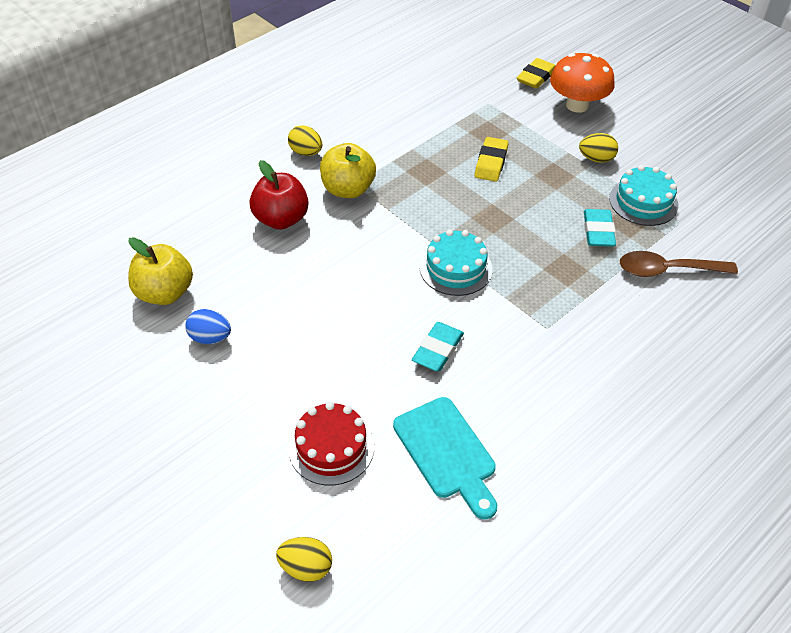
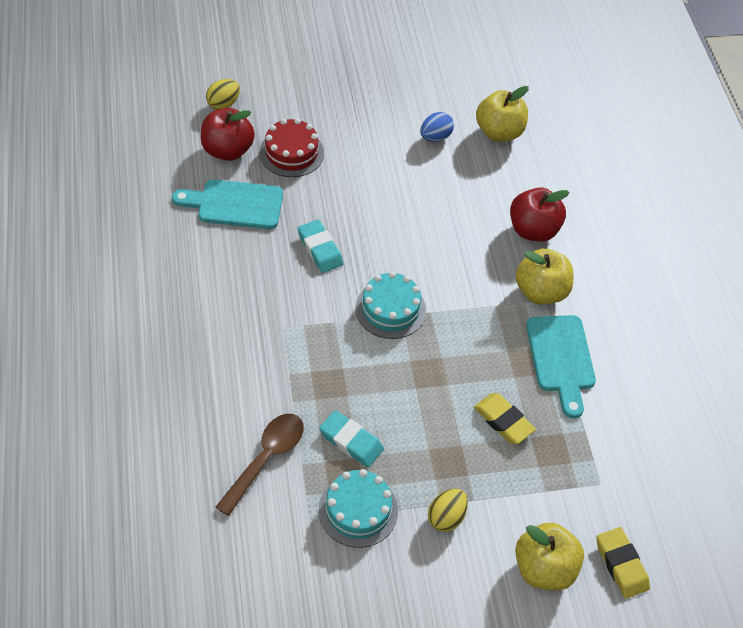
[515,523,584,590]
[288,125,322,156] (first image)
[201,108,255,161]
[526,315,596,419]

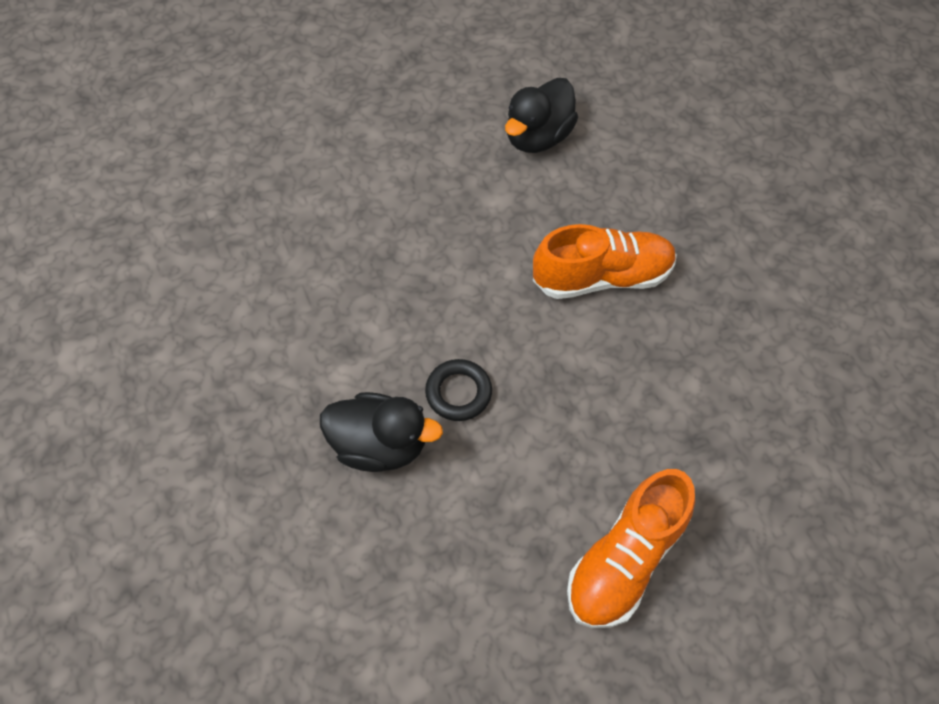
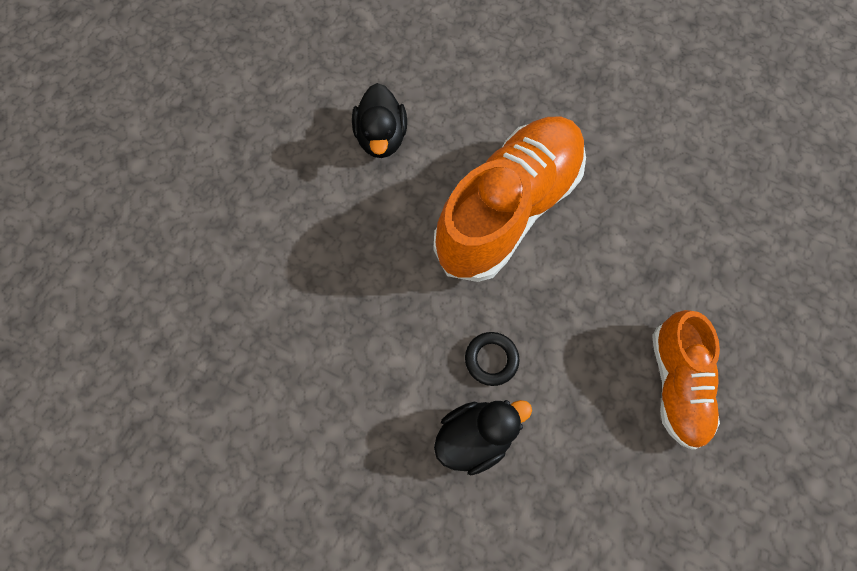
[434,117,586,282]

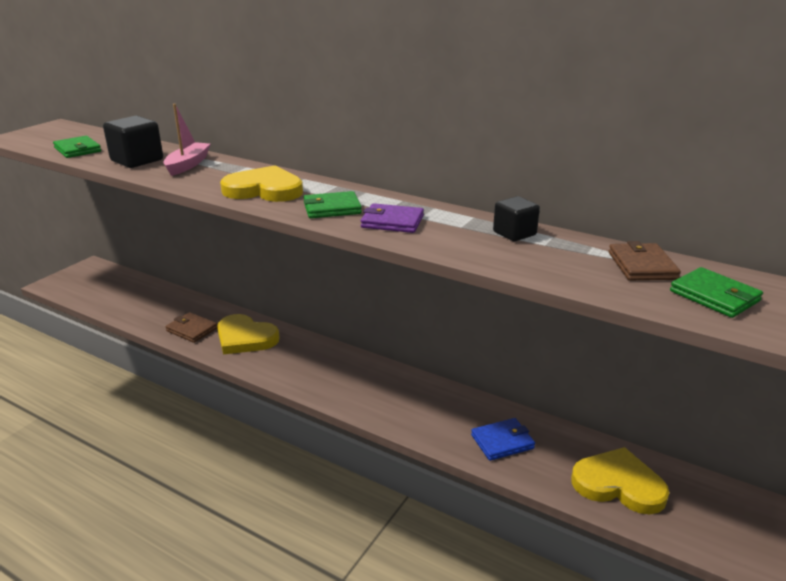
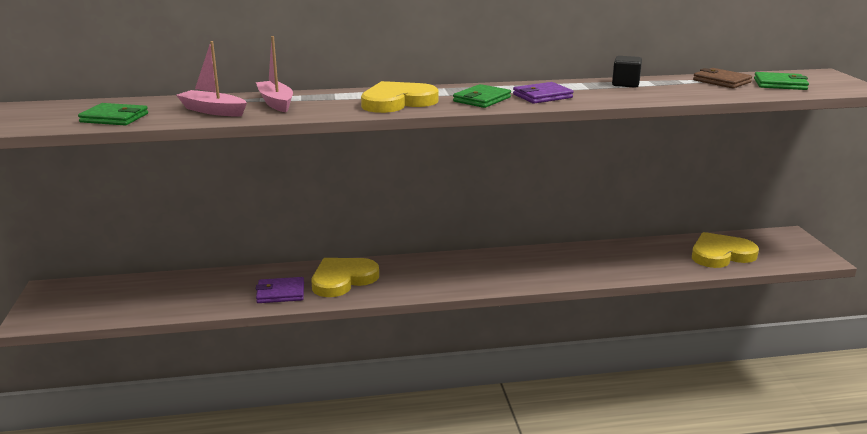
[176,41,247,116]
[256,277,304,303]
[311,258,379,297]
[471,418,535,461] (first image)

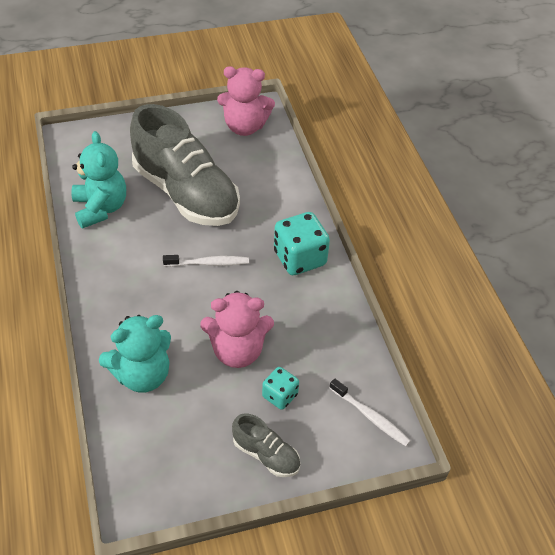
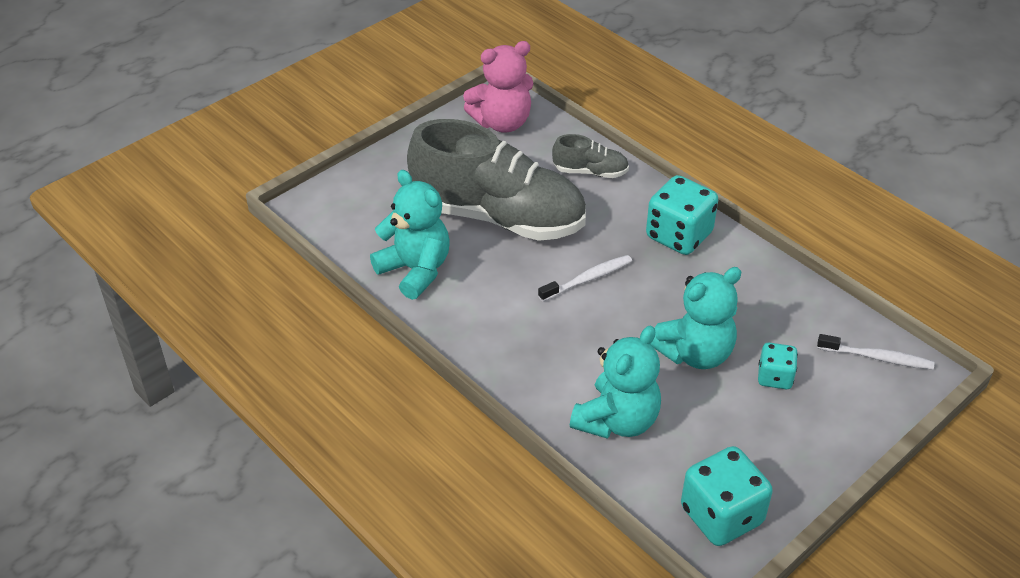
[651,267,742,369]
[552,134,629,178]
[681,446,773,546]

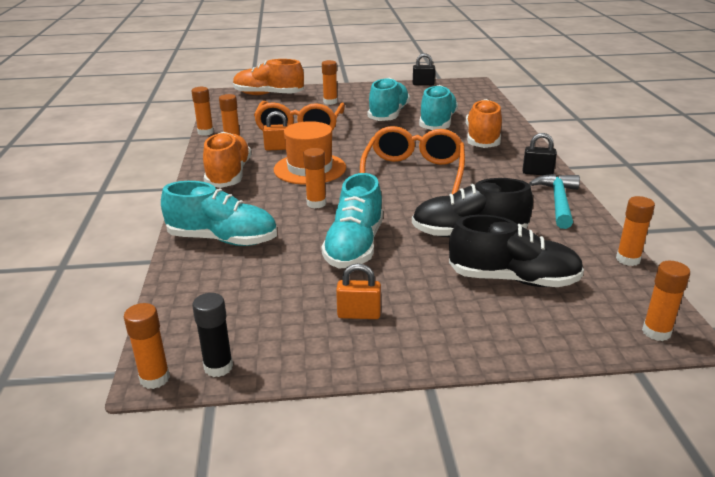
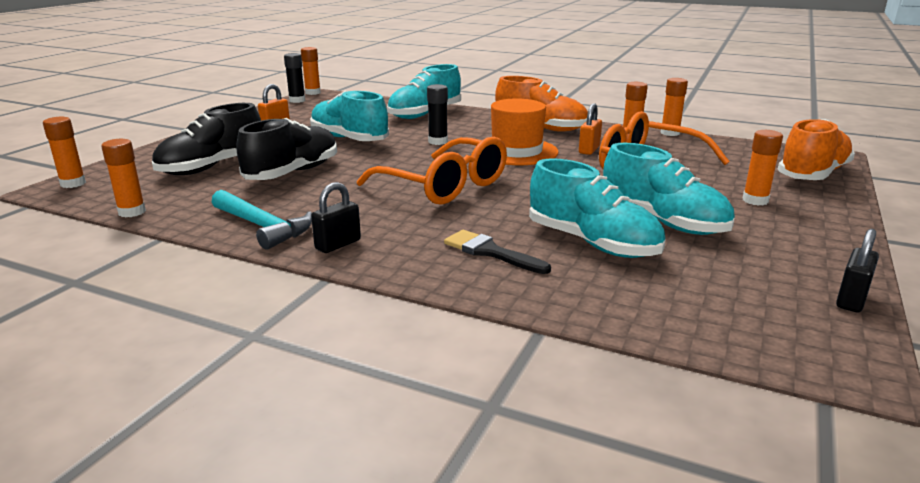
[444,230,551,274]
[427,84,448,145]

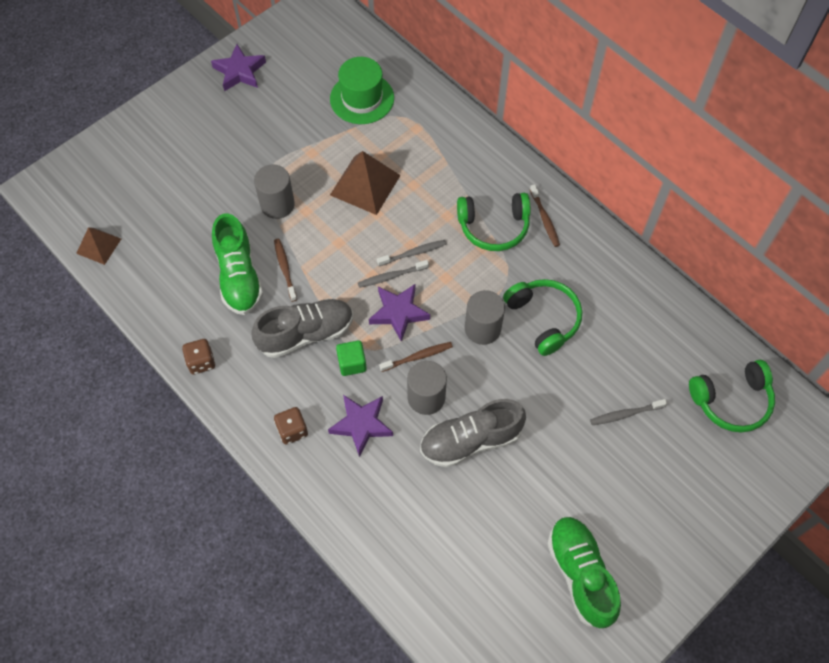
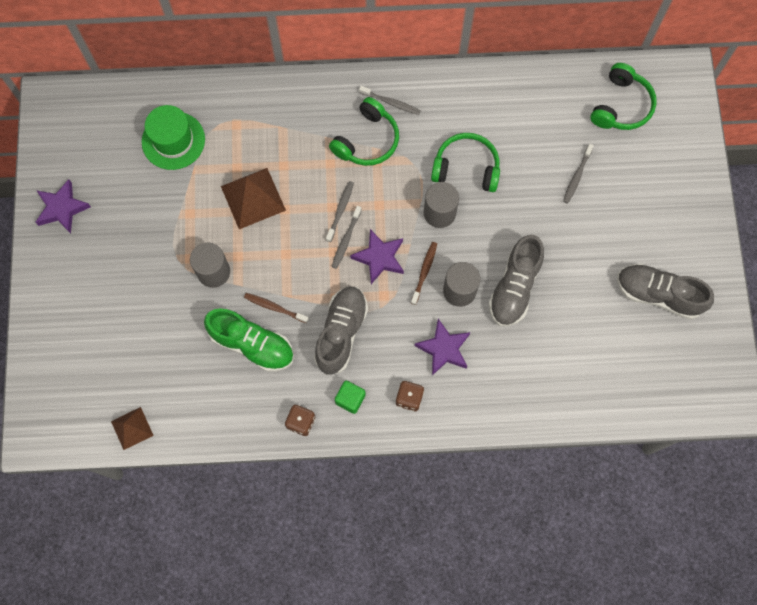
[359,86,421,115]
[335,381,366,414]
[617,264,714,319]

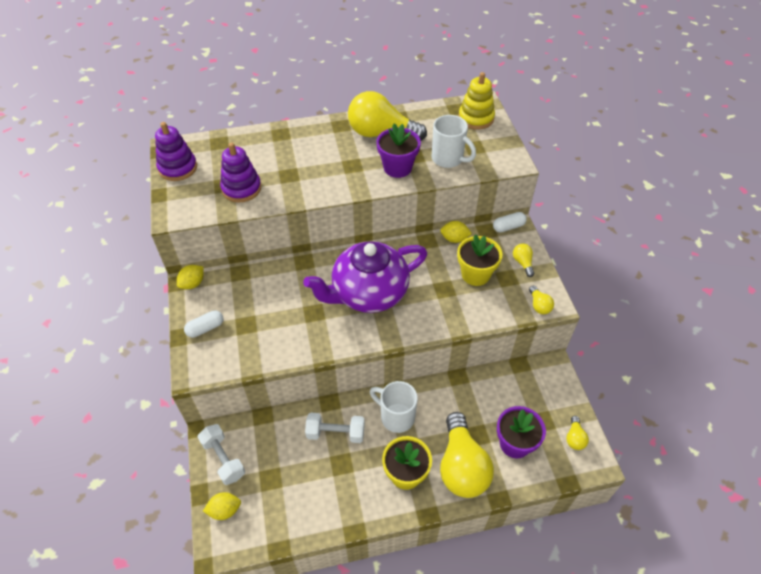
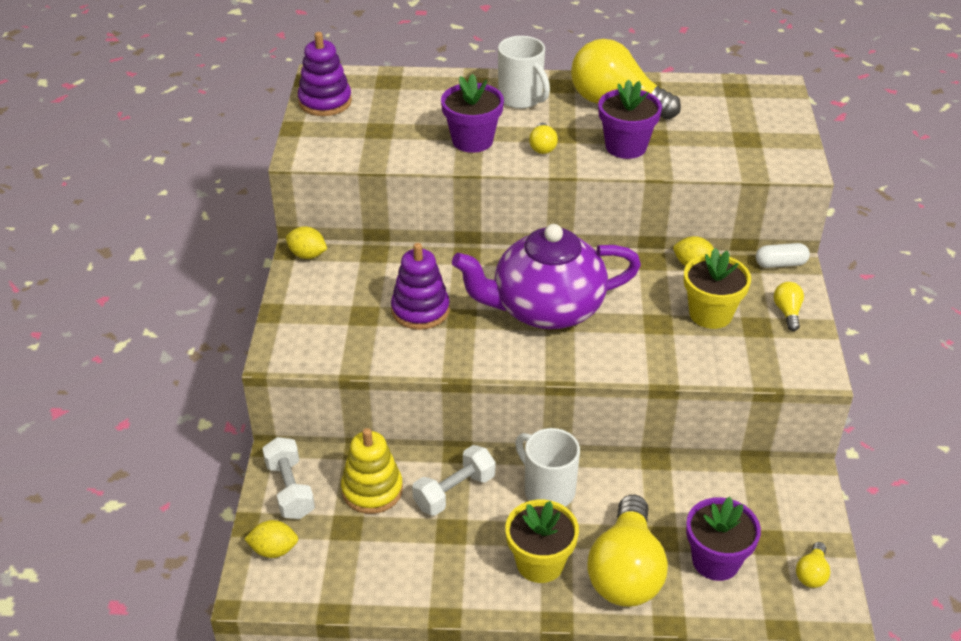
[341,428,403,514]
[498,36,550,109]
[391,243,450,330]
[286,226,327,259]
[529,123,558,154]
[184,310,223,338] (first image)
[412,445,495,516]
[441,73,504,153]

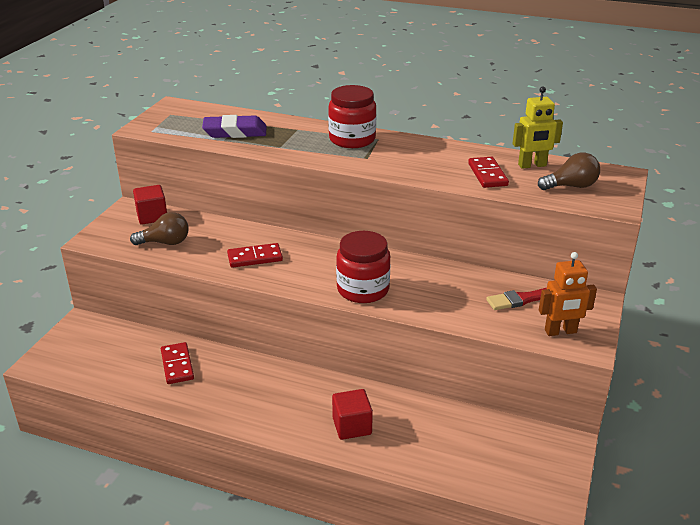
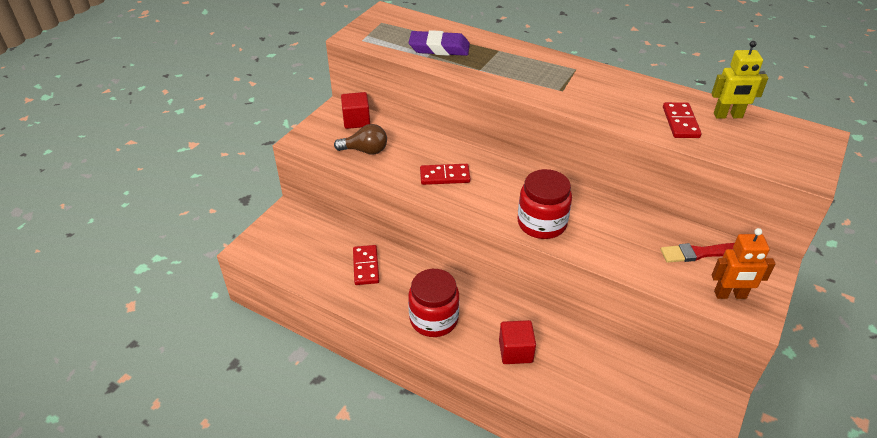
[408,269,459,337]
[538,152,600,190] (first image)

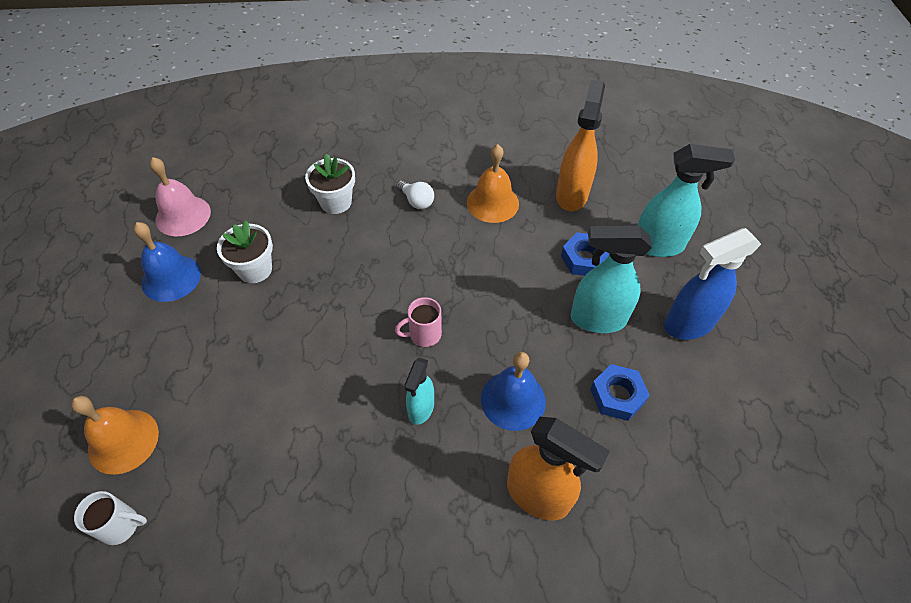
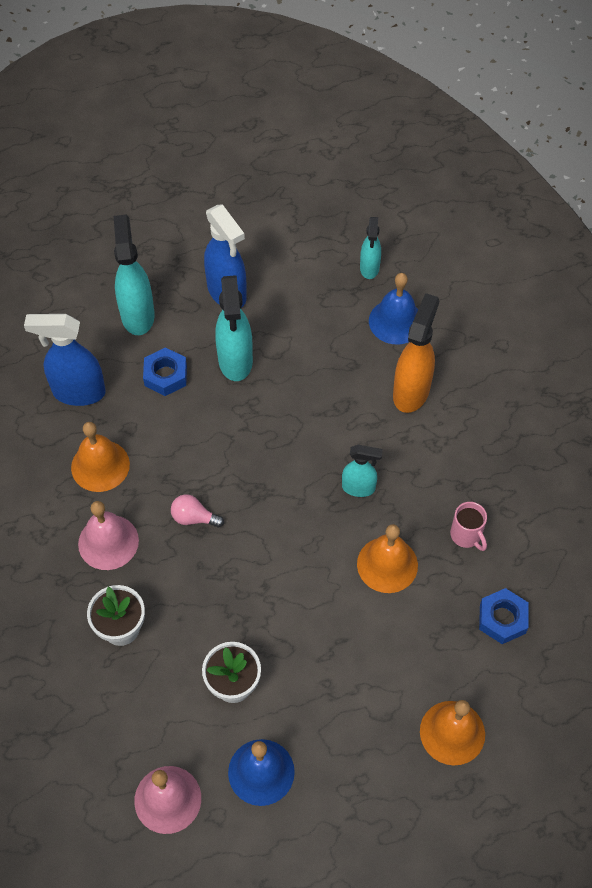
[24,314,106,406]
[78,501,139,570]
[450,502,487,551]
[369,273,418,345]
[479,588,529,644]
[74,491,147,545] (first image)
[360,217,381,279]
[171,494,224,528]
[357,524,418,593]

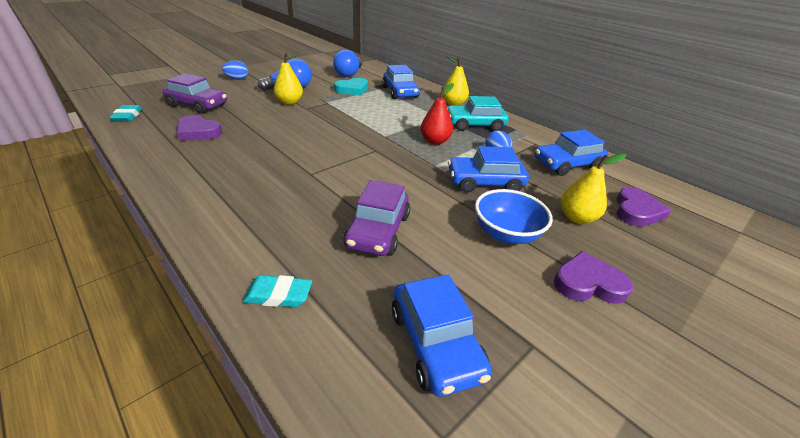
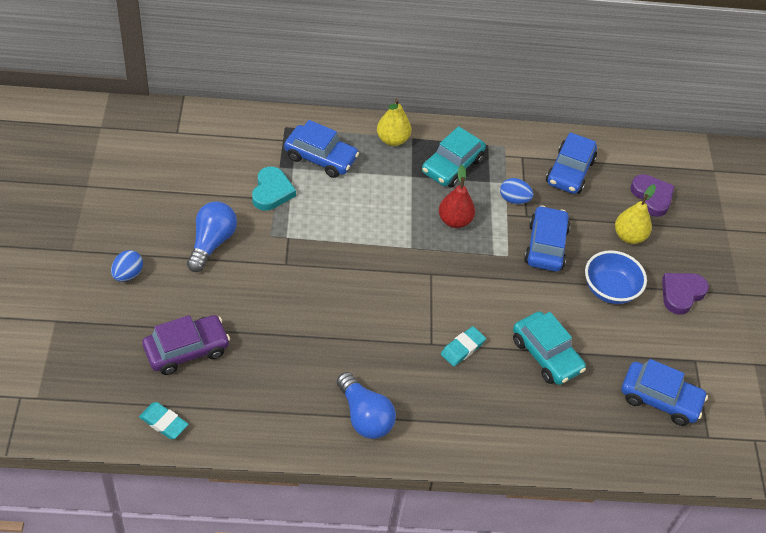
[337,372,396,439]
[274,53,303,105] (first image)
[177,115,223,141] (first image)
[524,205,570,272]
[513,311,586,385]
[441,326,486,366]

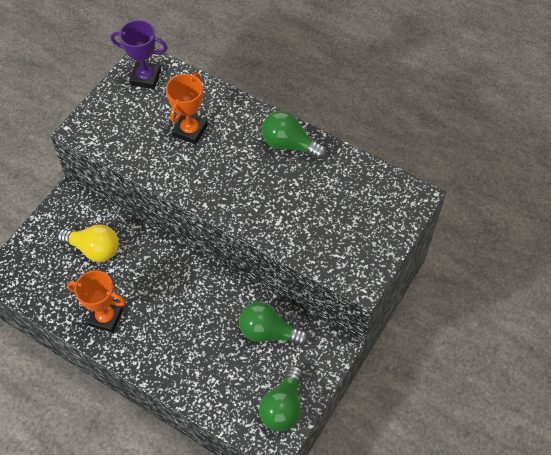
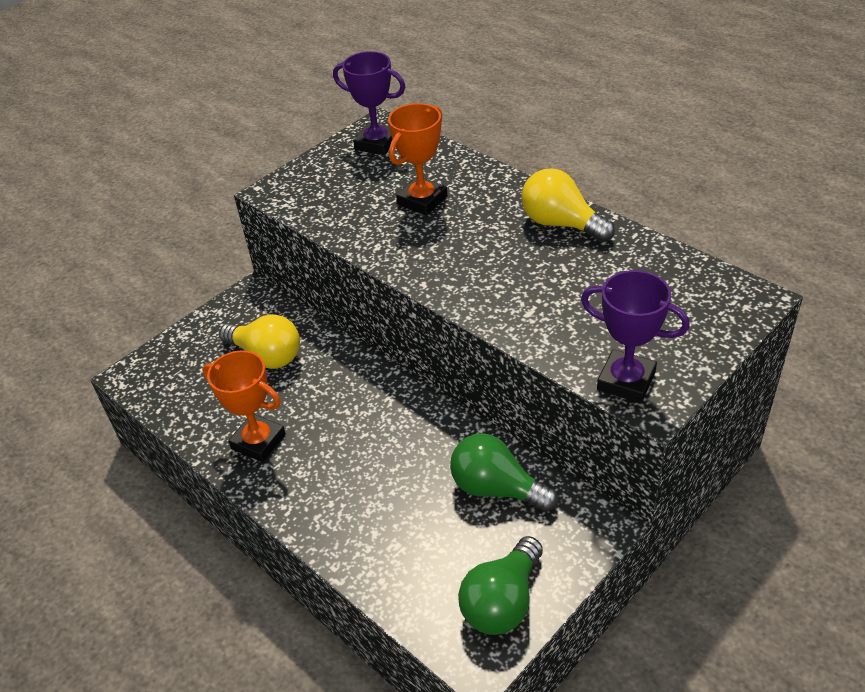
[522,168,615,242]
[581,270,690,403]

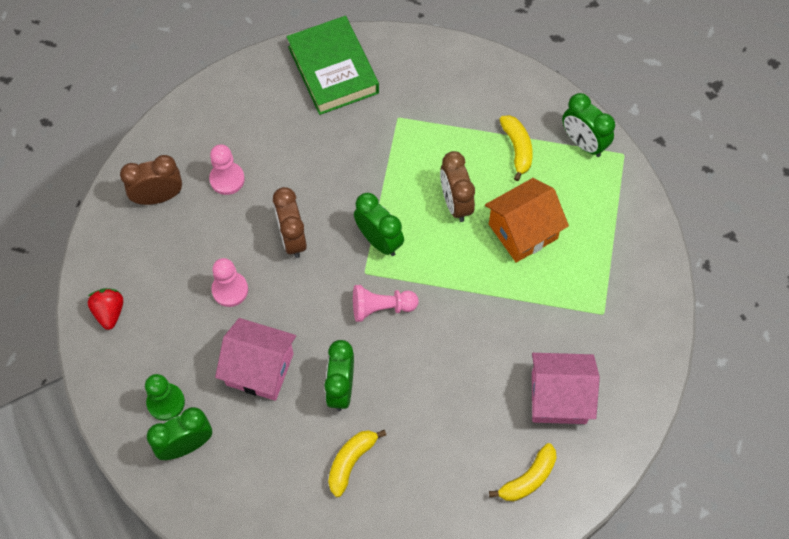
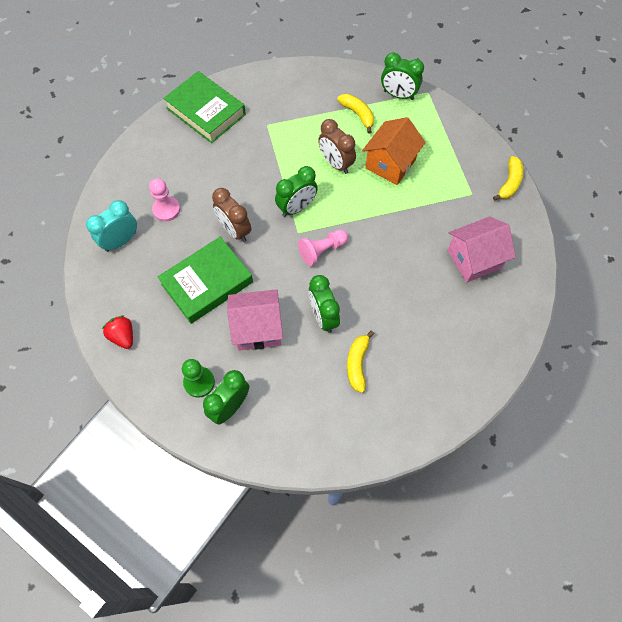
[86,200,137,252]
[275,166,318,217]
[158,237,253,324]
[493,156,524,201]

